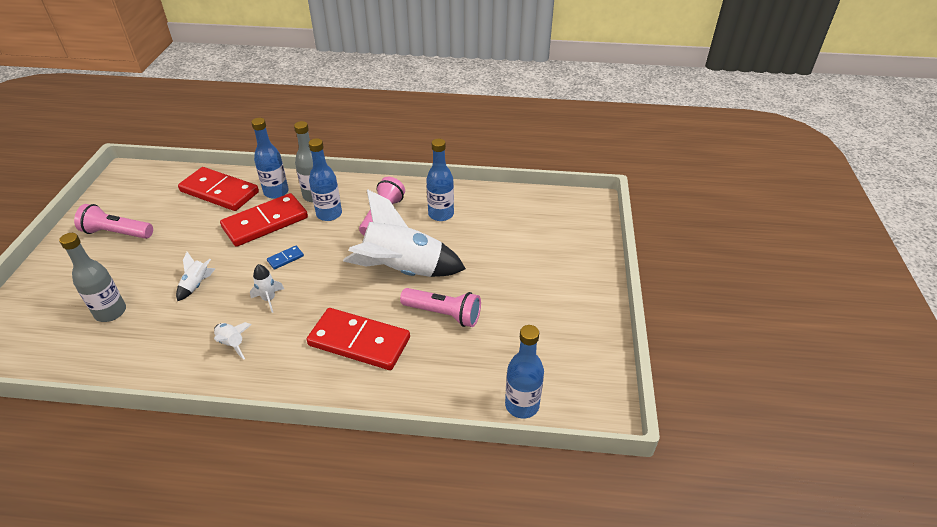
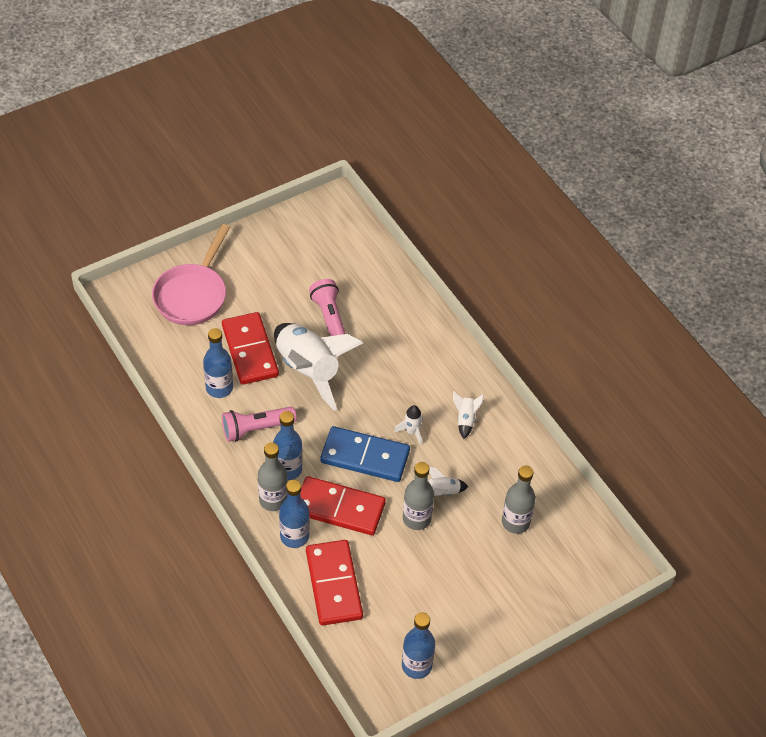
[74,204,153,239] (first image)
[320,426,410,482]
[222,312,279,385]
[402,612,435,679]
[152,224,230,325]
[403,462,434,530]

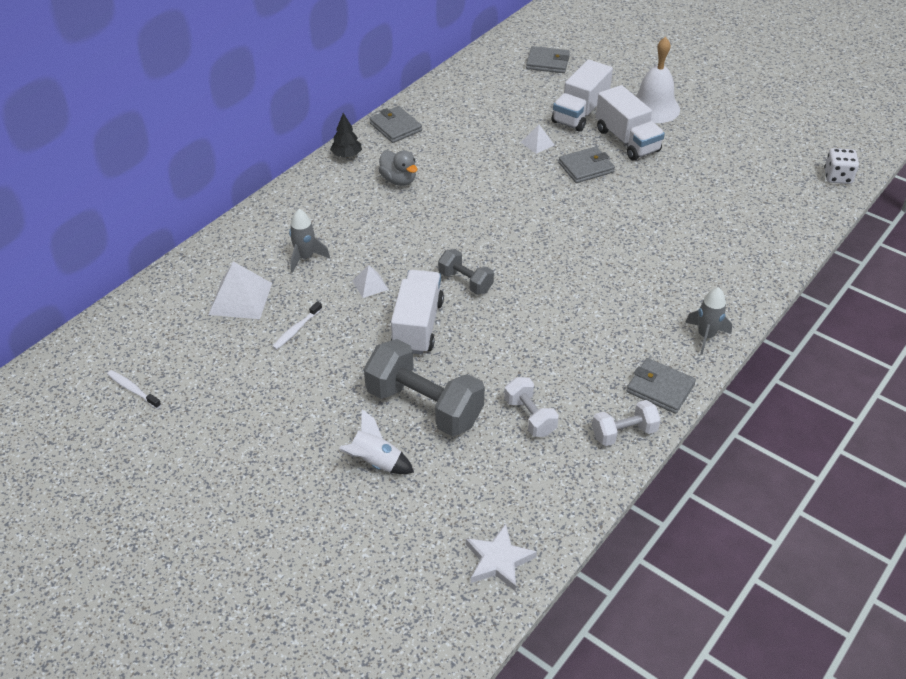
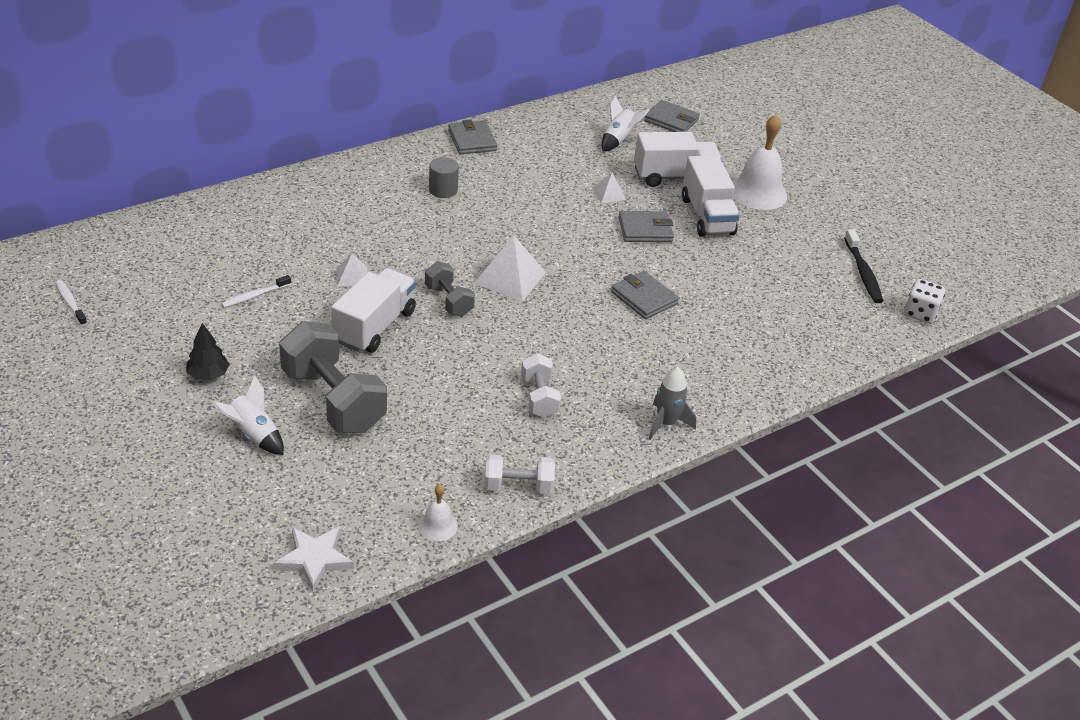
[634,132,722,187]
[186,323,230,380]
[429,157,459,198]
[289,209,330,273] (first image)
[474,236,546,301]
[611,271,679,319]
[521,353,561,418]
[601,96,650,152]
[844,229,883,303]
[418,484,458,541]

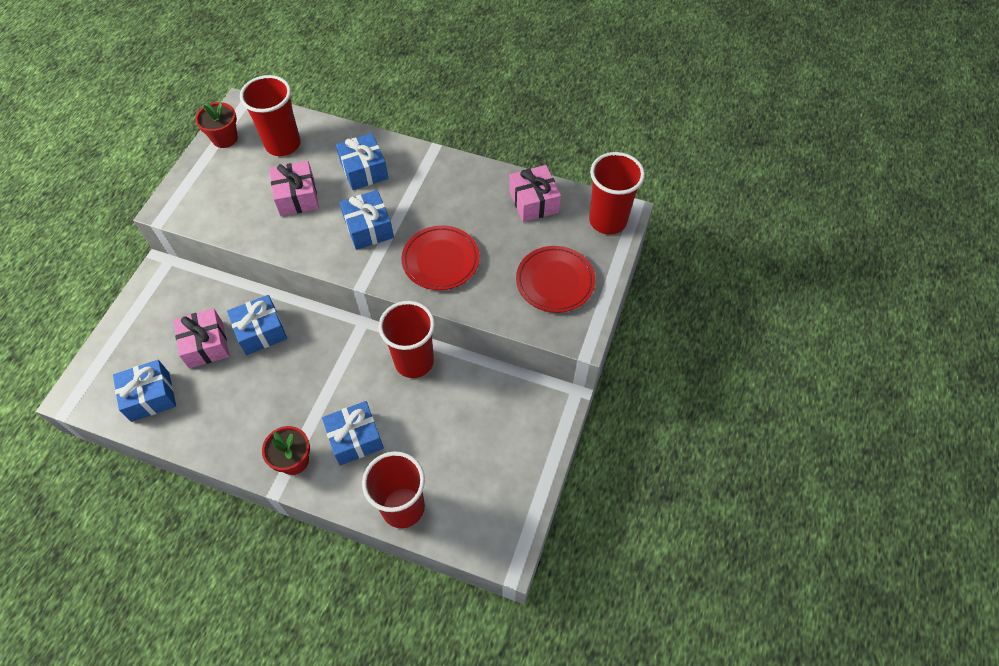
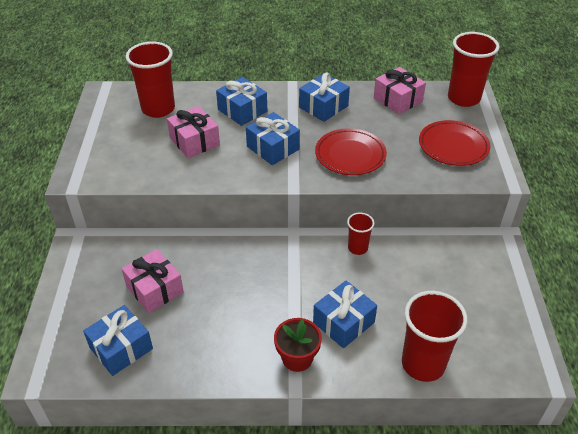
[195,102,238,148] (first image)
[299,73,350,122]
[347,213,375,255]

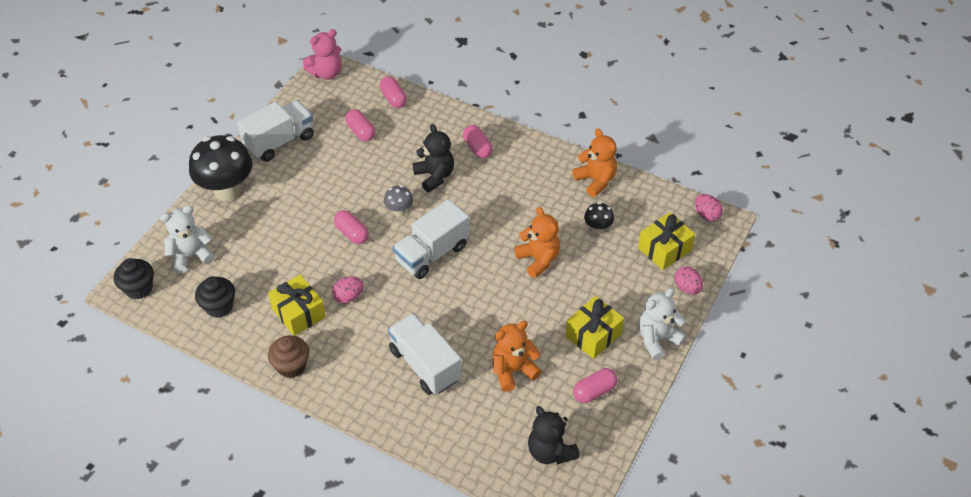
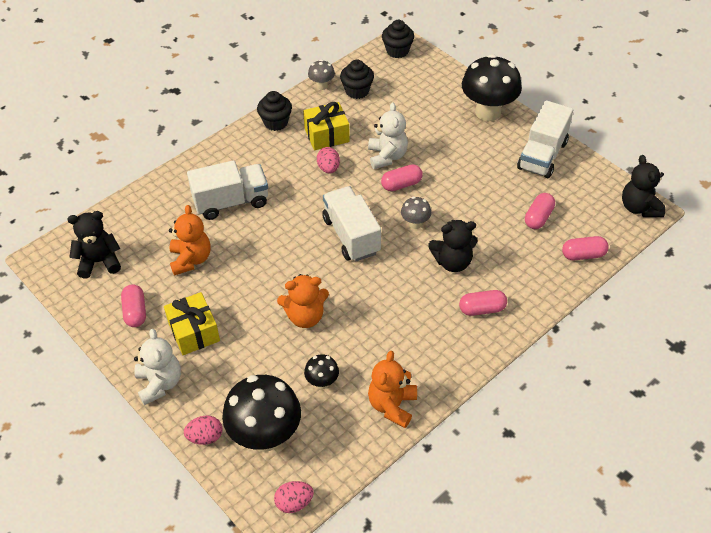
[622,155,665,217]
[517,100,573,178]
[525,193,555,229]
[368,351,417,428]
[368,102,408,169]
[222,375,301,452]
[257,91,292,131]
[308,60,335,90]

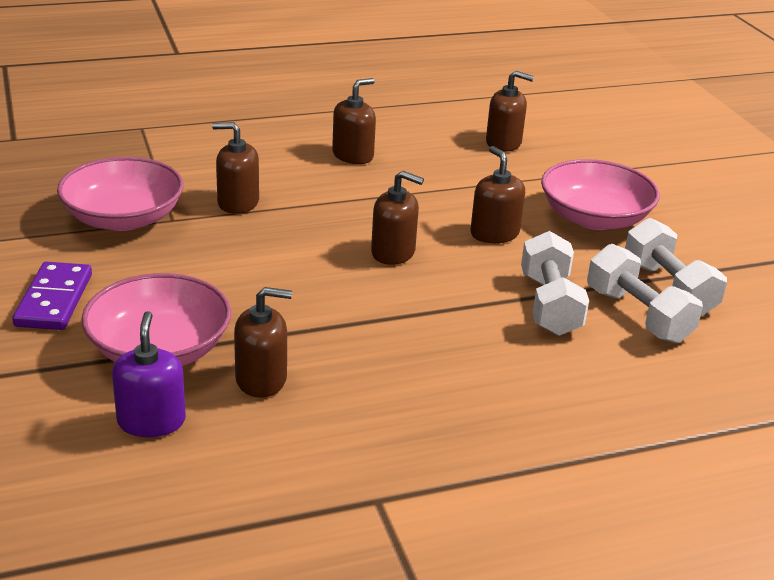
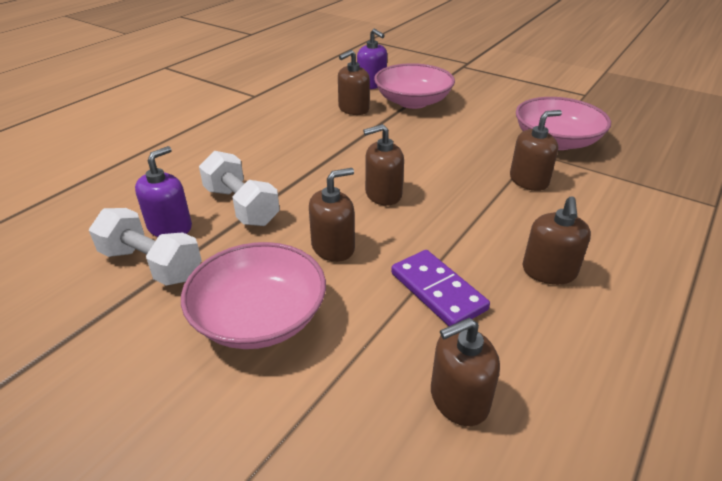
[309,168,355,262]
[135,146,192,237]
[391,250,490,326]

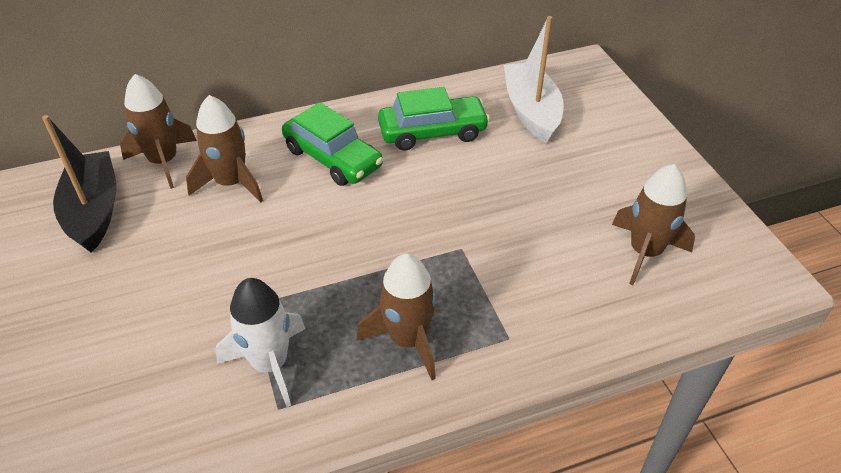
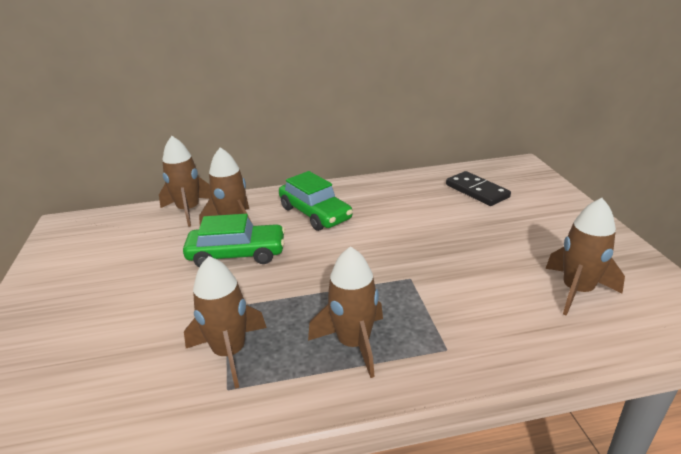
[446,171,511,206]
[183,214,285,267]
[42,115,116,253] (first image)
[184,256,267,389]

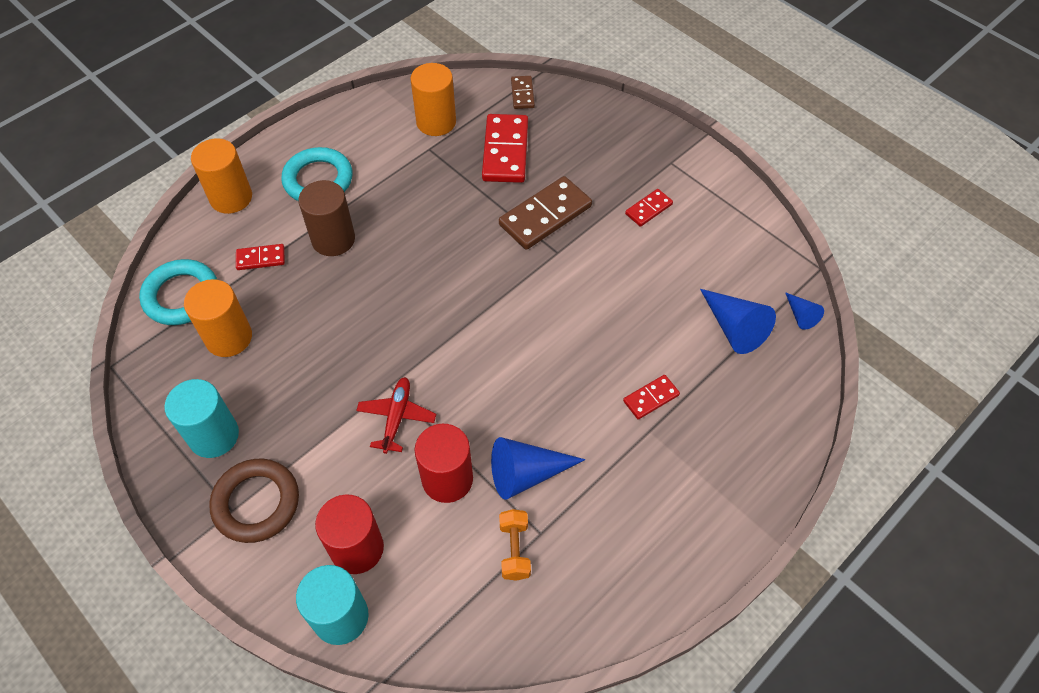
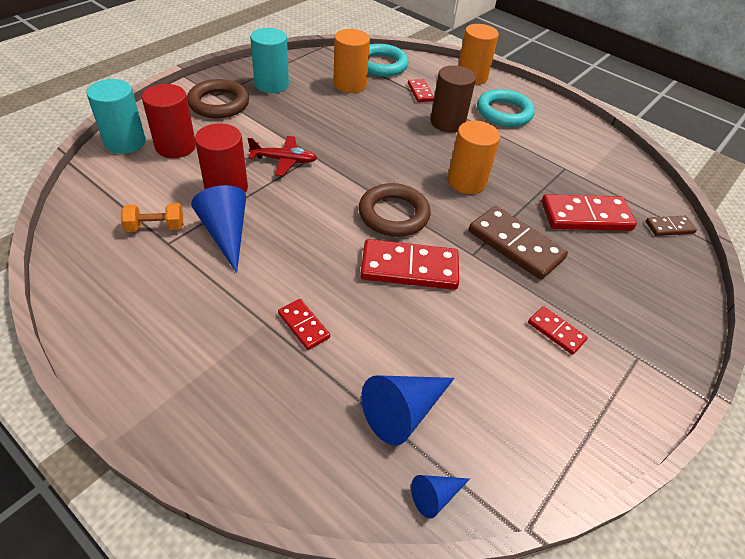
[447,121,500,194]
[359,183,431,237]
[360,239,459,290]

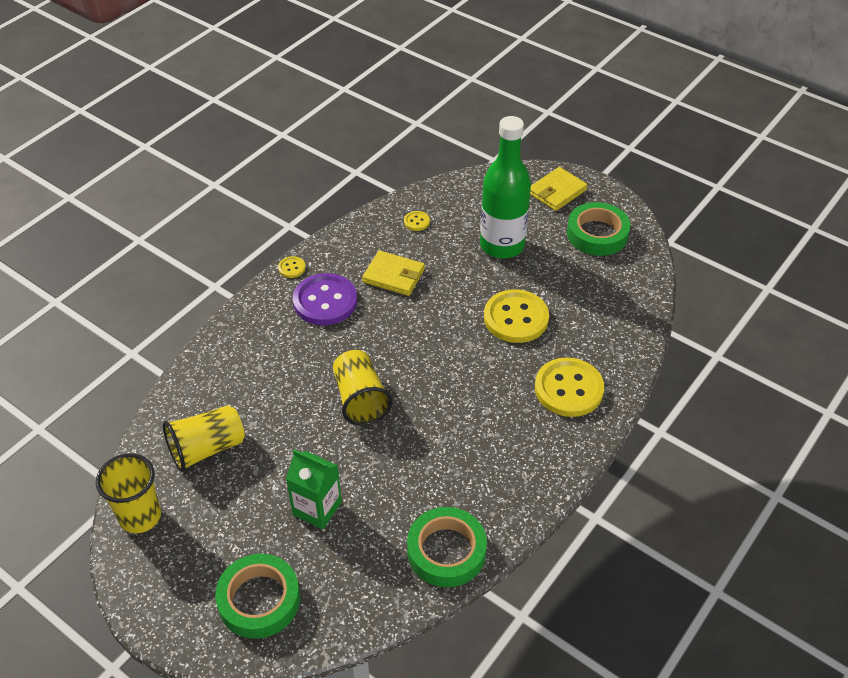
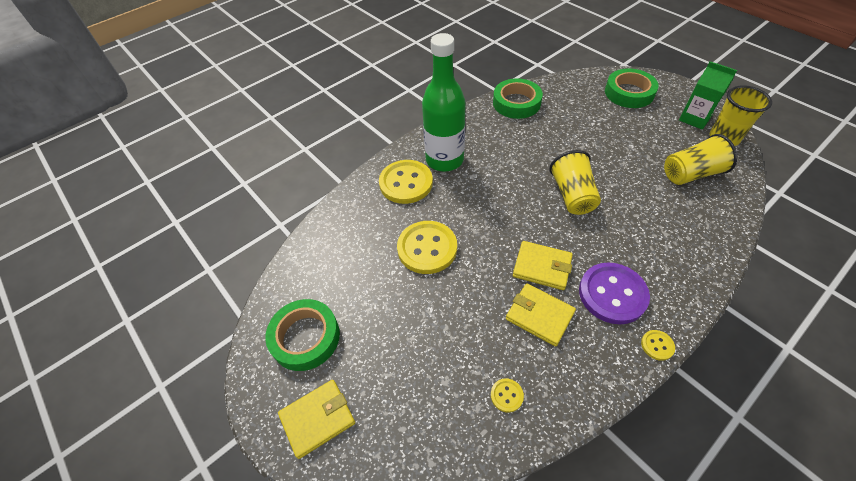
[422,33,465,172]
[679,61,737,129]
[513,241,573,290]

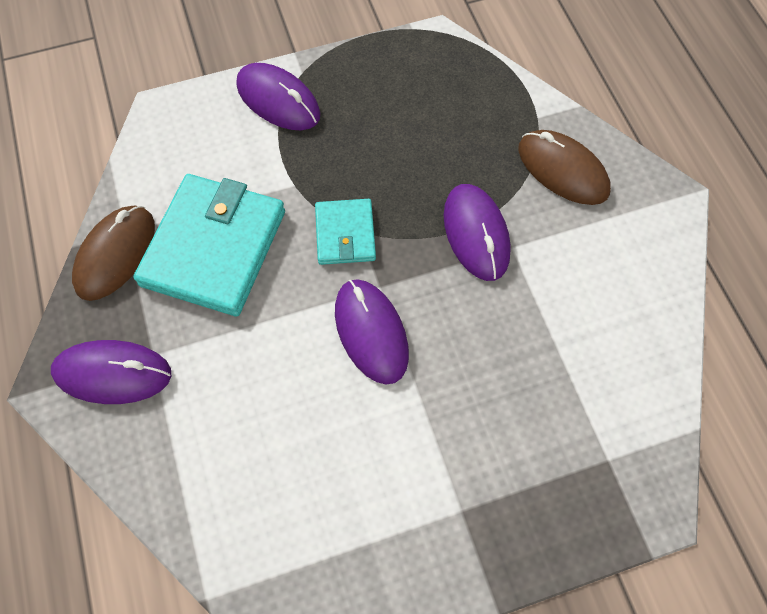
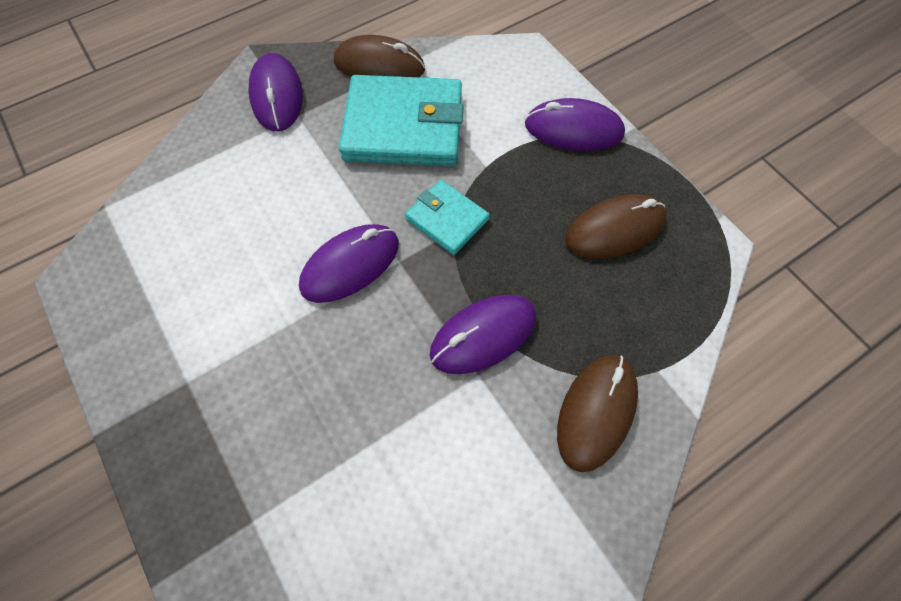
[525,98,625,151]
[405,180,490,255]
[565,195,667,258]

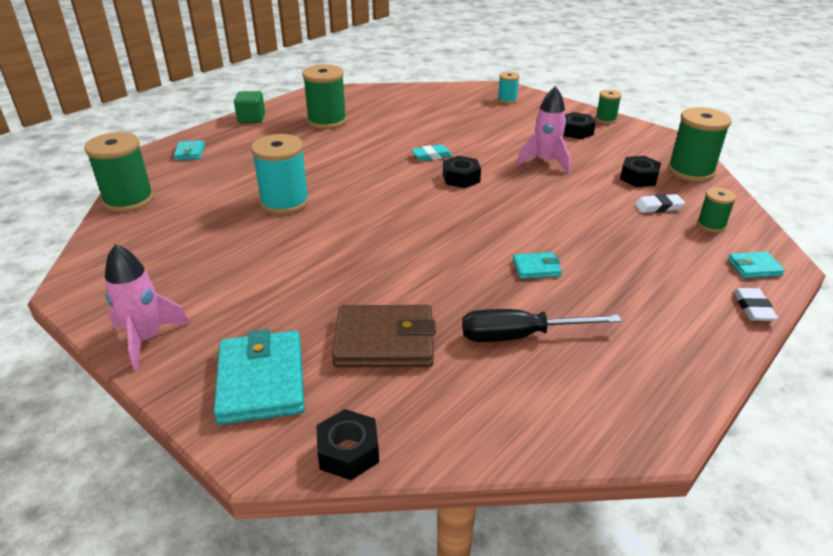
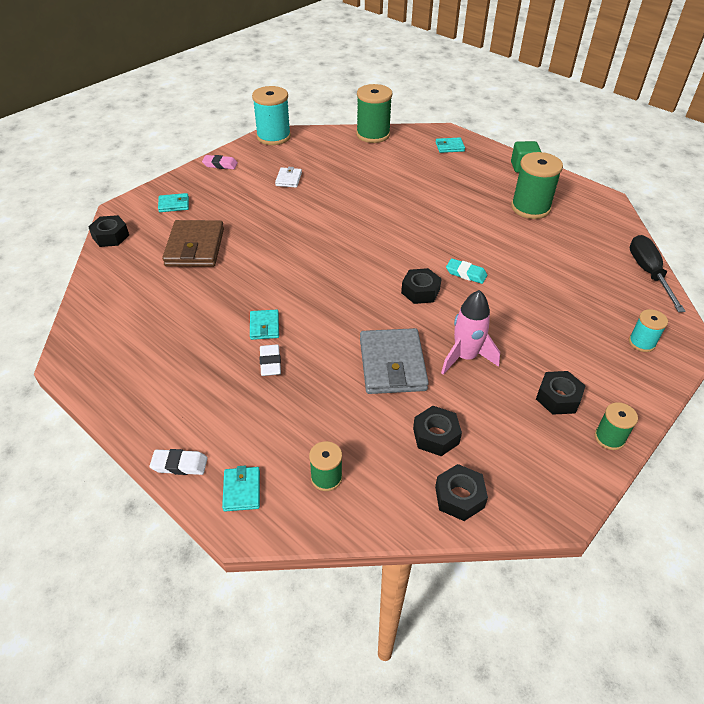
[435,464,488,521]
[252,86,291,145]
[446,258,487,284]
[260,344,281,376]
[202,155,238,169]
[630,235,685,312]
[158,193,189,212]
[275,167,302,188]
[360,328,429,394]

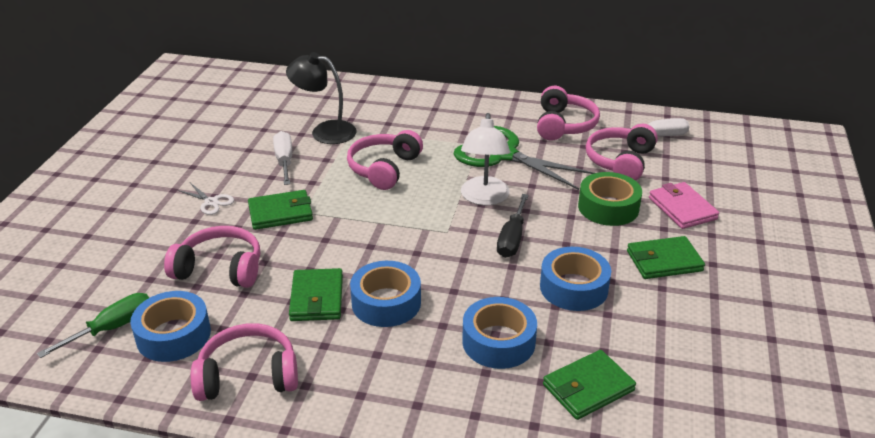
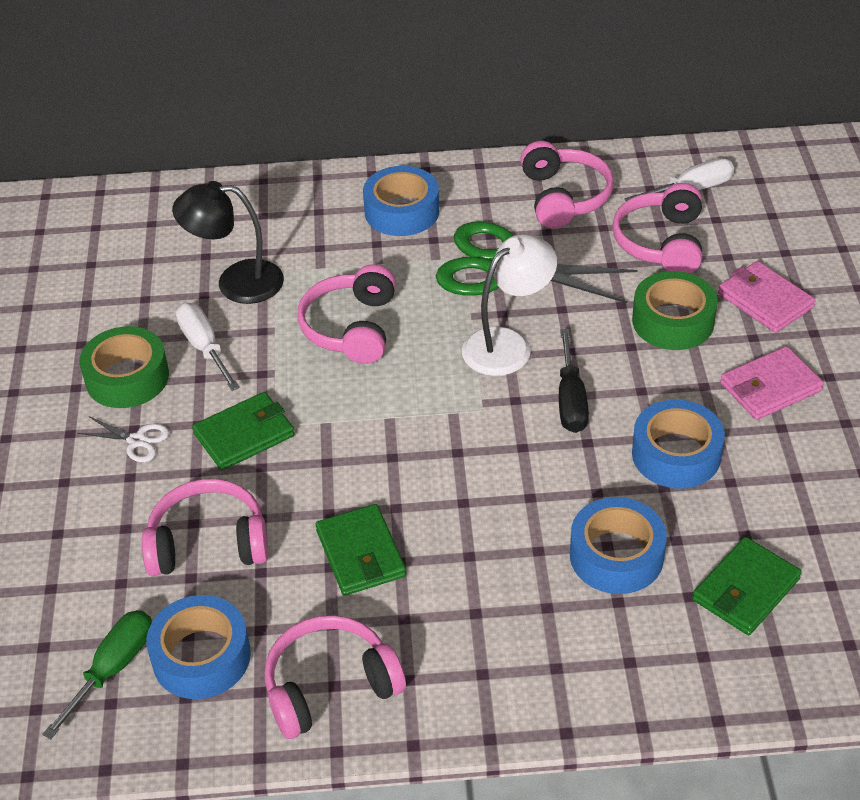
[462,234,557,376]
[720,346,824,420]
[363,166,439,236]
[79,326,169,408]

